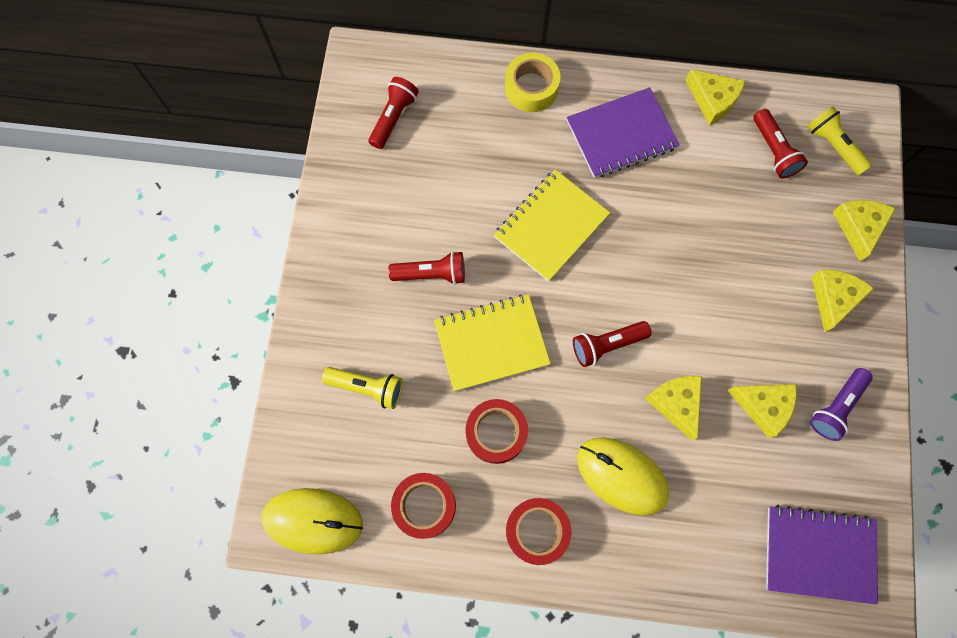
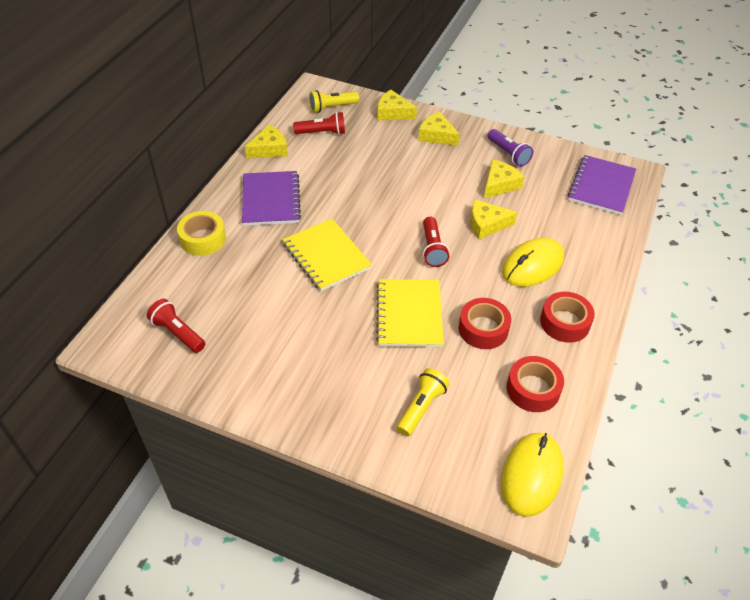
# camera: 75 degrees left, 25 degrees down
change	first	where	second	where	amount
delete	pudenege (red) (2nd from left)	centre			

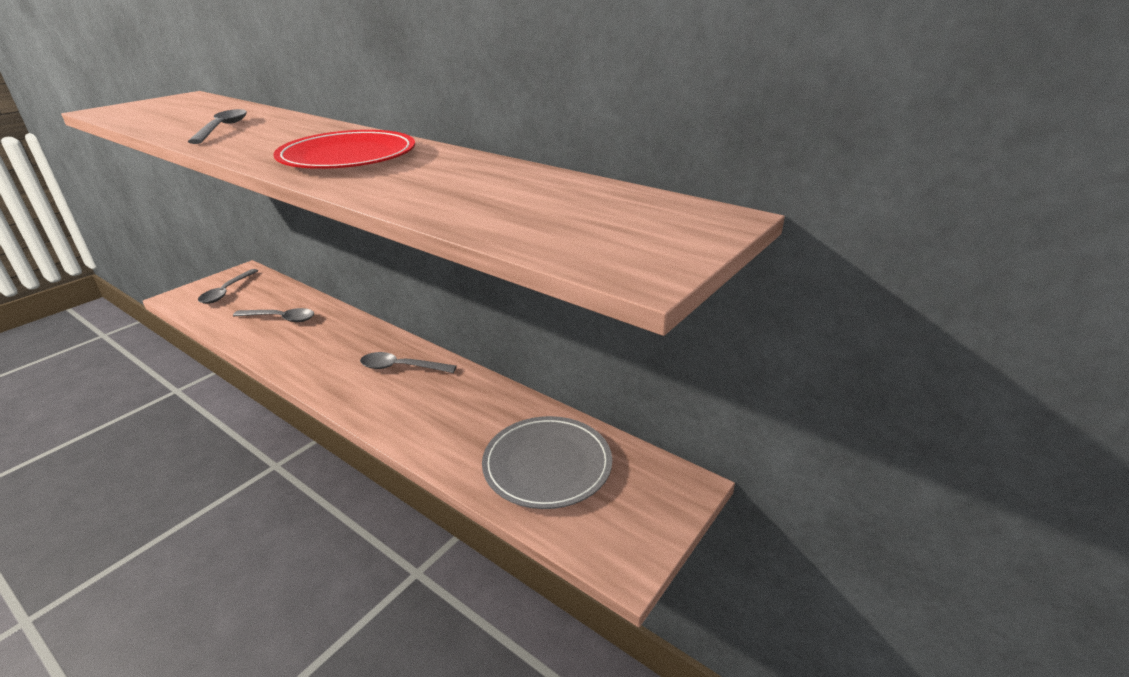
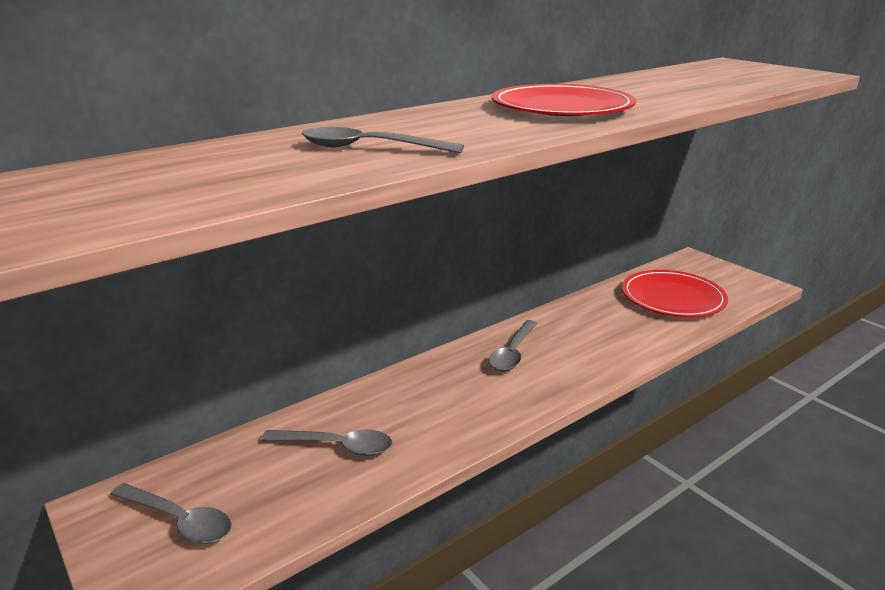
# camera: 75 degrees left, 5 degrees down
change	first	where	second	where	amount
rotate	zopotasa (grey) (3rd from left in the first image)	middle left	zopotasa (grey) (2nd from left)	bottom centre	75 degrees clockwise
recolor	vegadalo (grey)	bottom centre	vegadalo (red) (2nd from left)	middle right	

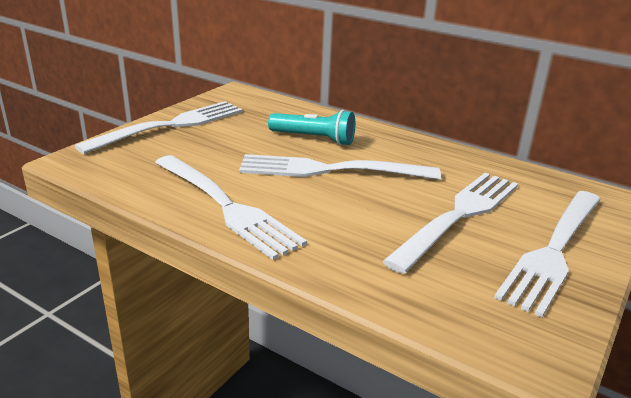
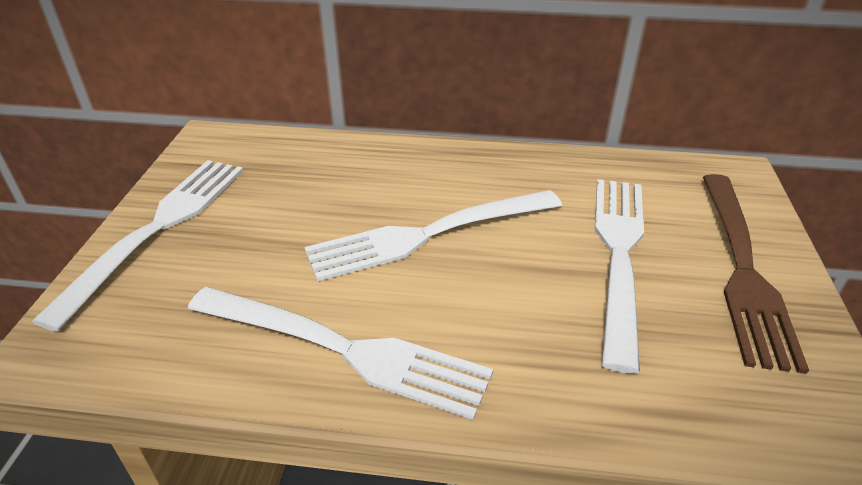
# camera: 25 degrees left, 10 degrees up
change	first	where	second	where	amount
recolor	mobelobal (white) (5th from left)	middle right	mobelobal (brown)	middle right	
delete	pudenege (turquoise)	top centre			

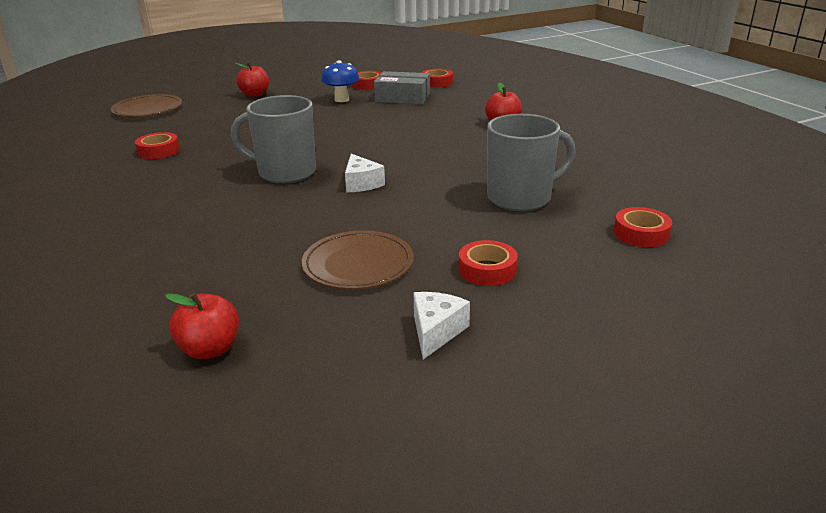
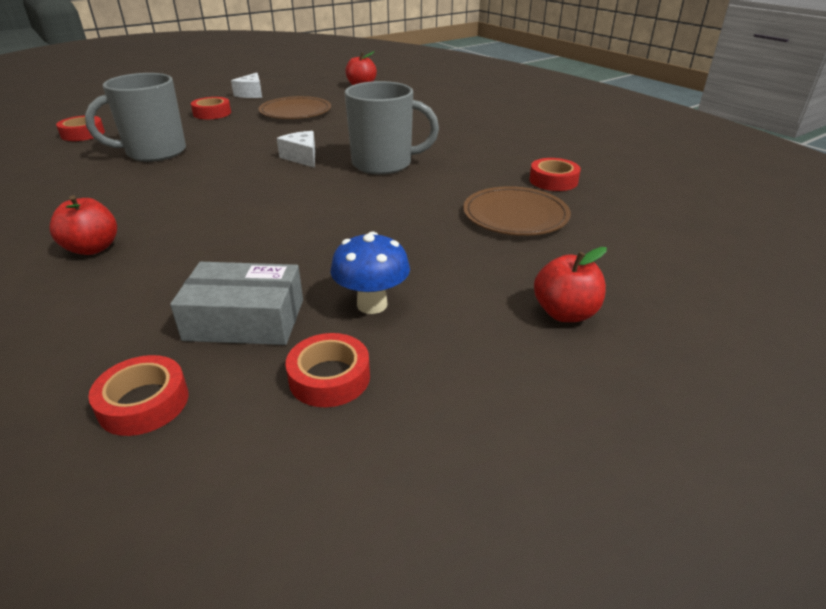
# camera: 170 degrees right, 5 degrees up
change	first	where	second	where	amount
move	vegadalo (brown) (1st from left in the first image)	top left	vegadalo (brown) (2nd from left)	centre	

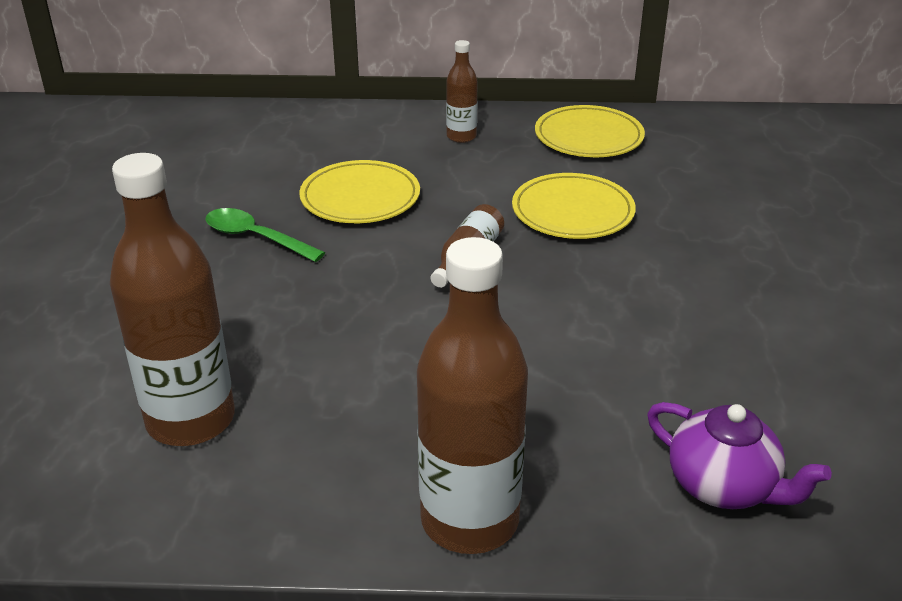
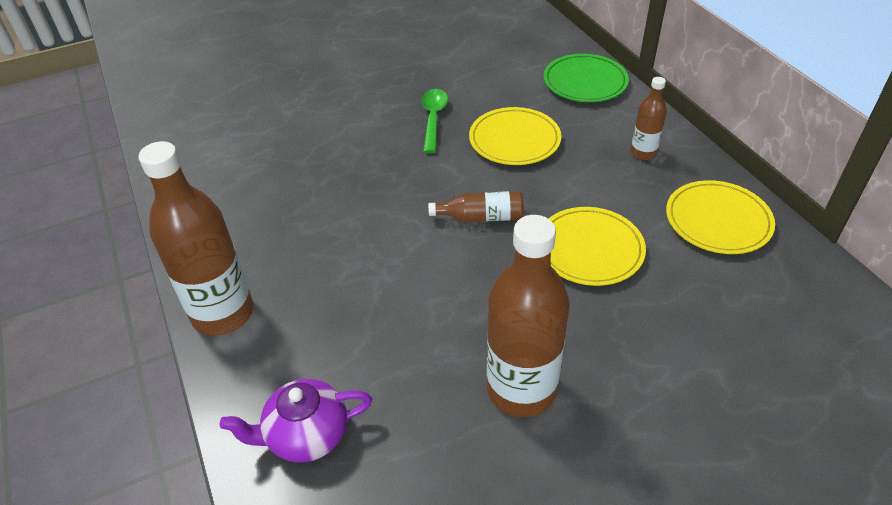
# camera: 65 degrees right, 10 degrees up
change	first	where	second	where	amount
rotate	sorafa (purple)	bottom right		bottom left	60 degrees clockwise
move	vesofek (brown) (1st from left in the first image)	middle left	vesofek (brown) (3rd from left)	centre	
insert			vegadalo (green)	top centre	

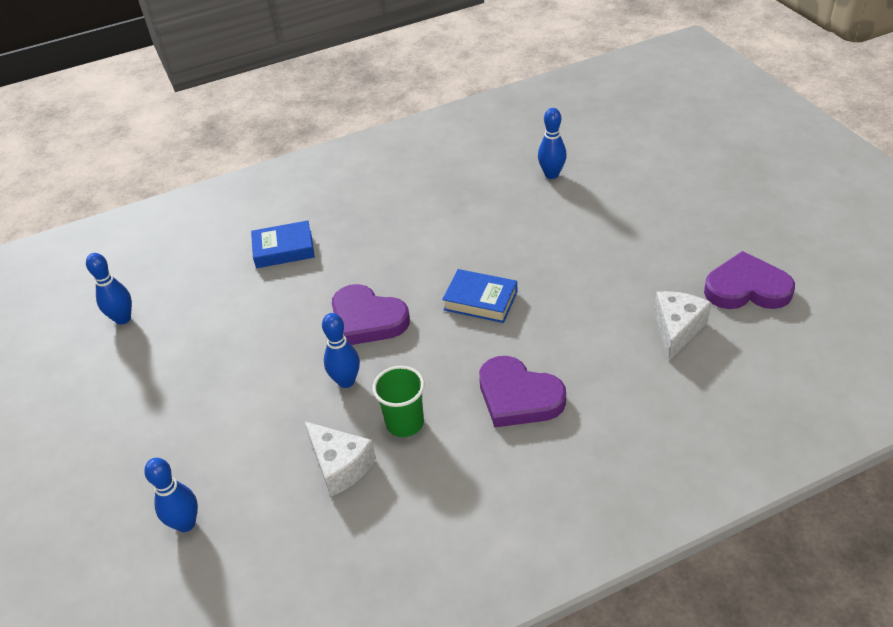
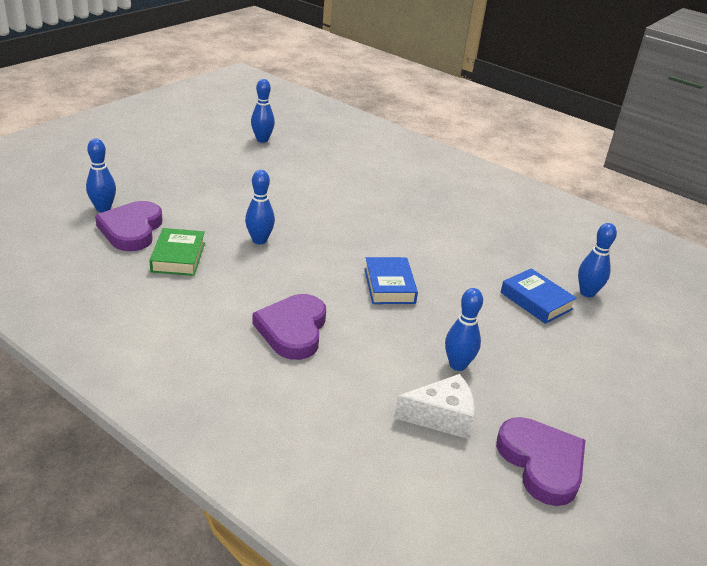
# camera: 55 degrees right, 10 degrees down
change	first	where	second	where	amount
move	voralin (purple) (1st from left)	centre		middle left	
replace	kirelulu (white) (1st from left)	bottom centre	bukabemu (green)	middle left	
insert			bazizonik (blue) (4th from left)	centre	
move	bukabemu (blue) (1st from left in the first image)	middle left	bukabemu (blue) (2nd from left)	middle right	
delete	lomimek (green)	centre			

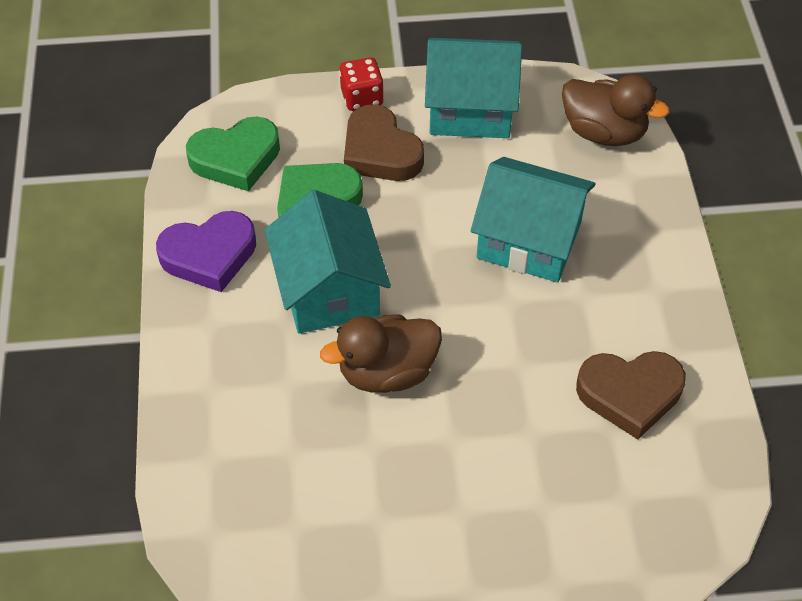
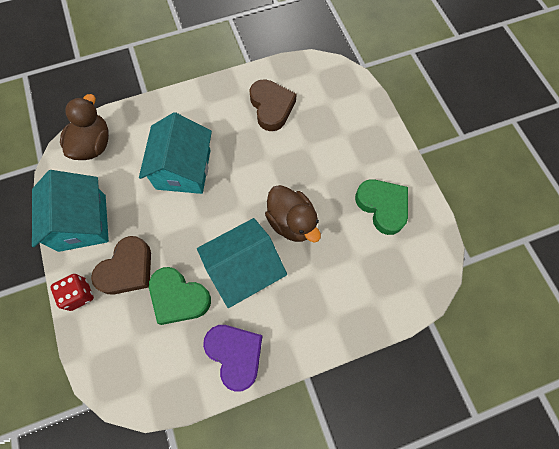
# camera: 105 degrees left, 15 degrees up
change	first	where	second	where	amount
move	voralin (green) (1st from left in the first image)	top left	voralin (green) (2nd from left)	middle right	

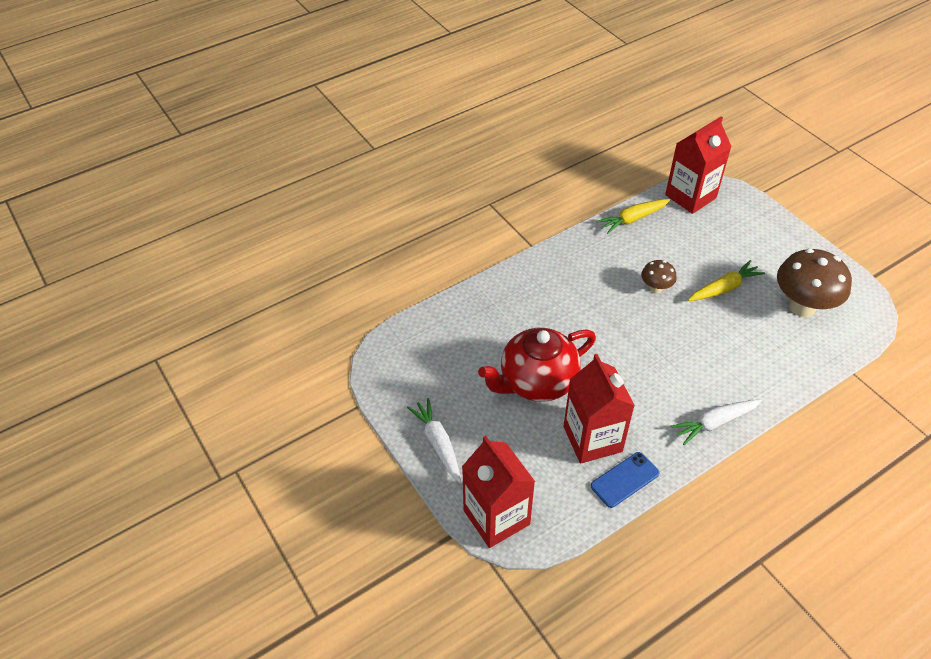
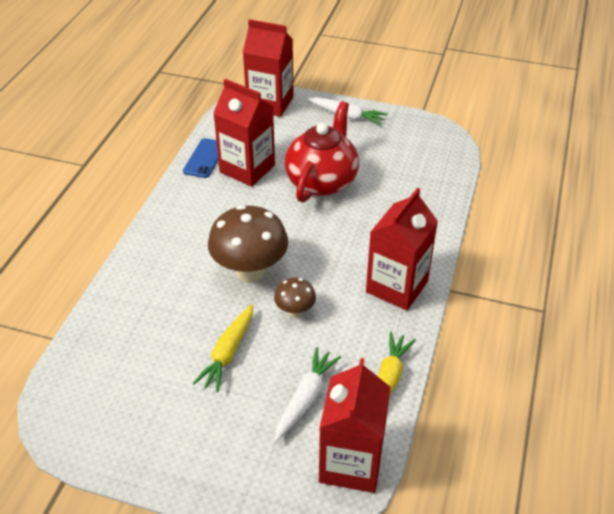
# camera: 140 degrees right, 5 degrees down
change	first	where	second	where	amount
move	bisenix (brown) (2nd from left in the first image)	middle right	bisenix (brown) (1st from left)	centre	
move	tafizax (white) (2nd from left in the first image)	middle right	tafizax (white) (1st from left)	bottom centre	
insert			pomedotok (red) (4th from left)	centre	

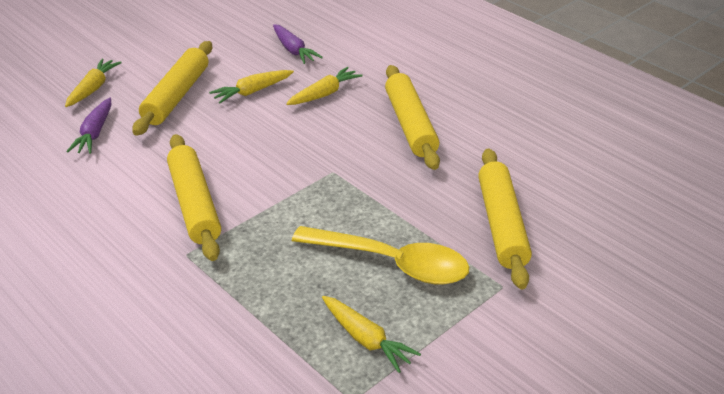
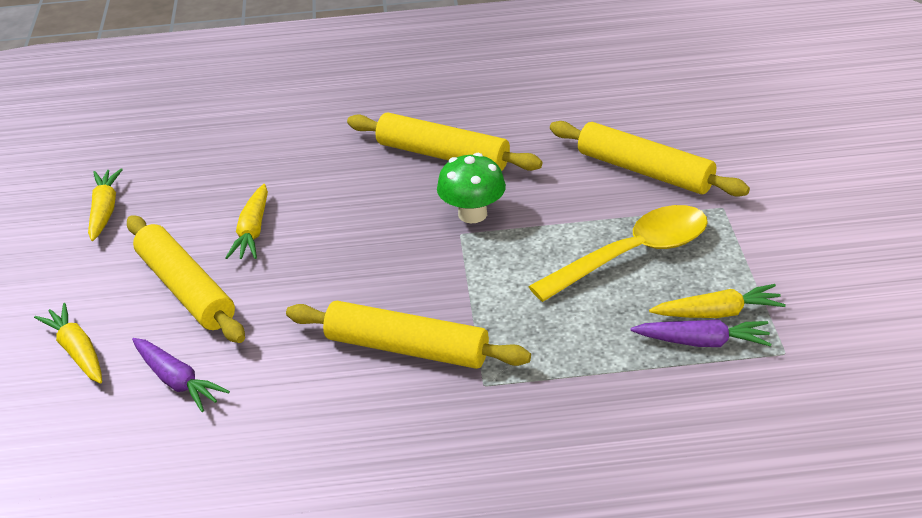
# camera: 50 degrees left, 0 degrees up
change	first	where	second	where	amount
move	tafizax (yellow) (3rd from left in the first image)	top centre	tafizax (yellow) (2nd from left)	middle left	
insert			bisenix (green)	centre	
move	tafizax (purple) (2nd from left)	top centre		middle right	

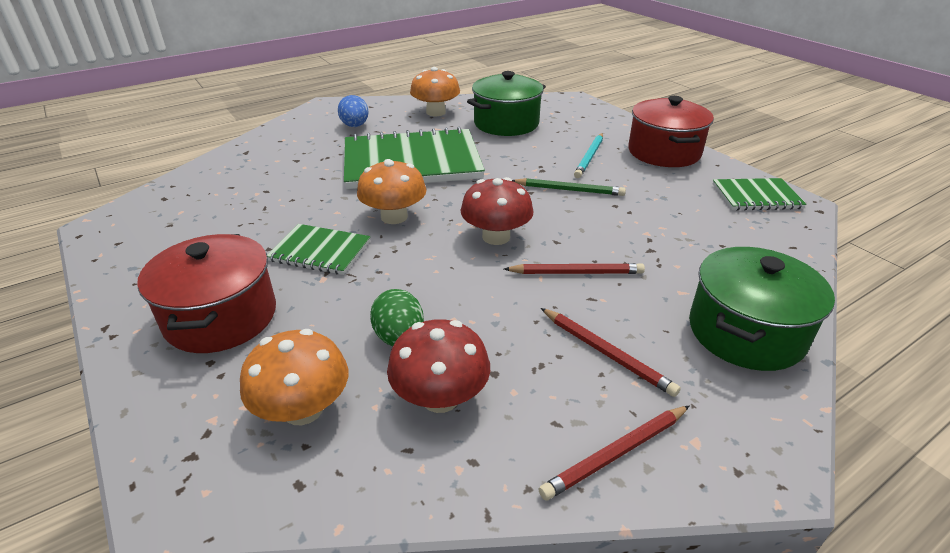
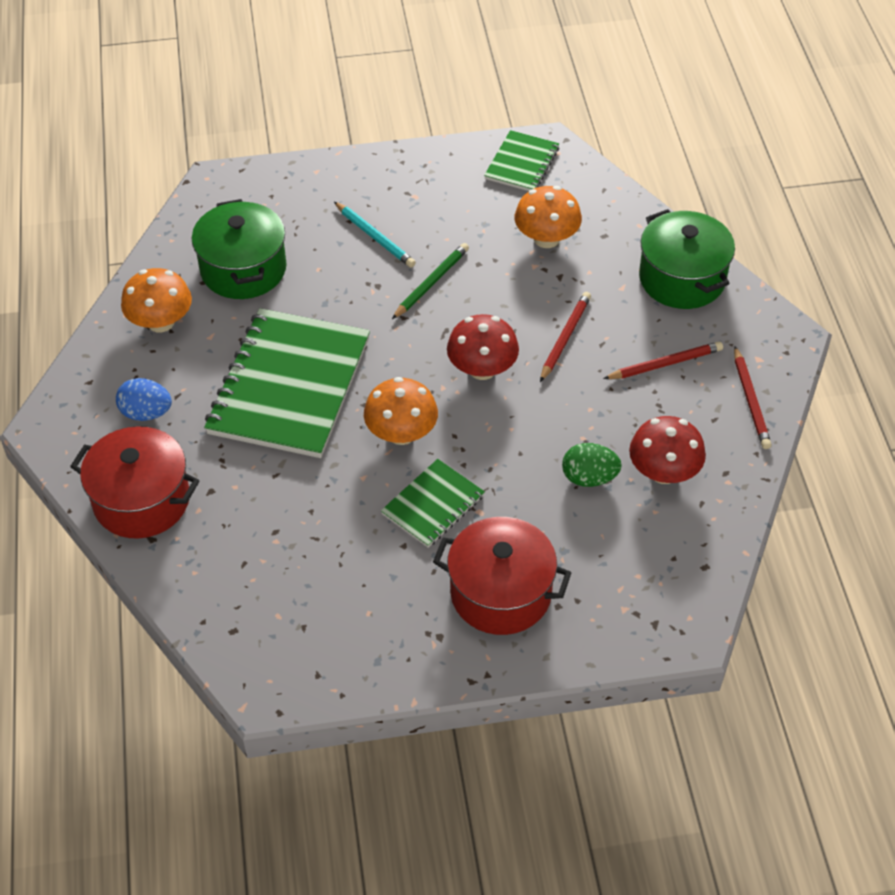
# camera: 65 degrees left, 15 degrees up
change	first	where	second	where	amount
move	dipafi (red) (2nd from left in the first image)	top right	dipafi (red) (1st from left)	middle left	
move	bisenix (orange) (1st from left in the first image)	bottom left	bisenix (orange) (3rd from left)	top centre	

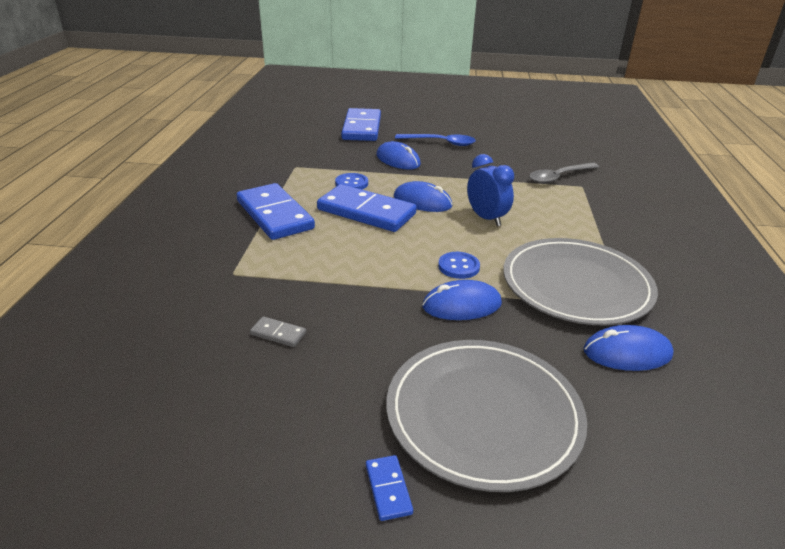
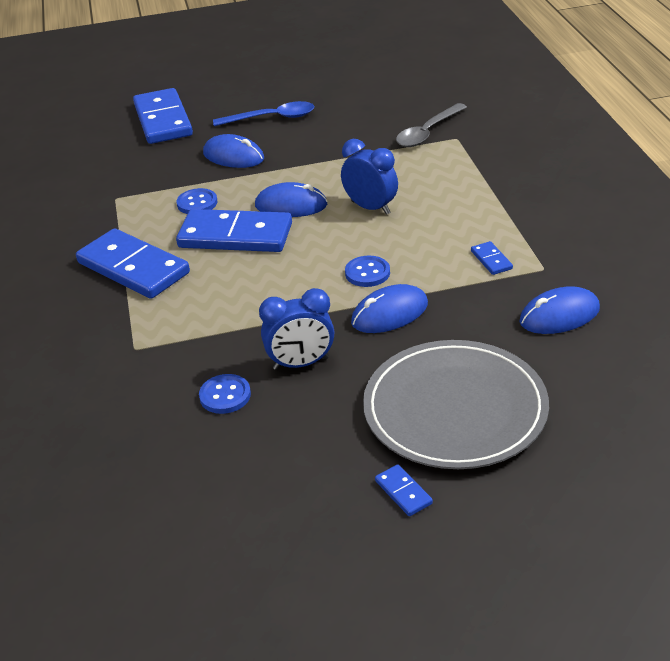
# camera: 15 degrees left, 5 degrees up
change	first	where	second	where	amount
replace	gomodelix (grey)	centre	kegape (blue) (2nd from left)	centre	
insert			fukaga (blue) (1st from left)	centre	
replace	vegadalo (grey) (2nd from left)	middle right	gomodelix (blue) (5th from left)	middle right	

